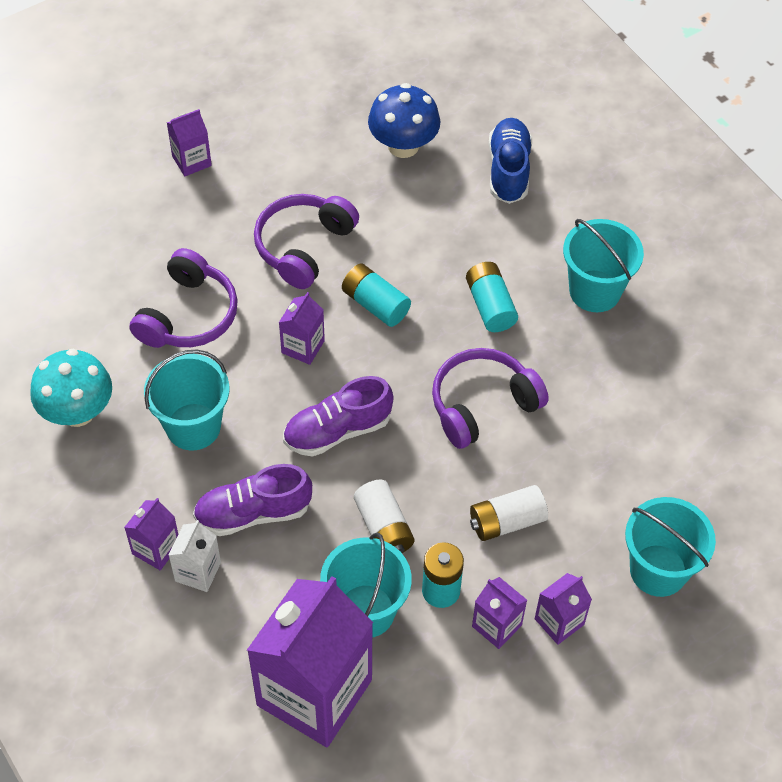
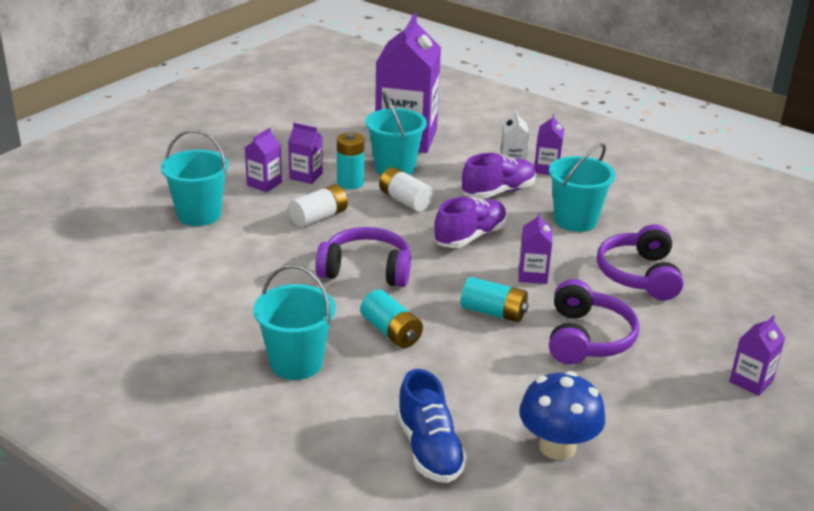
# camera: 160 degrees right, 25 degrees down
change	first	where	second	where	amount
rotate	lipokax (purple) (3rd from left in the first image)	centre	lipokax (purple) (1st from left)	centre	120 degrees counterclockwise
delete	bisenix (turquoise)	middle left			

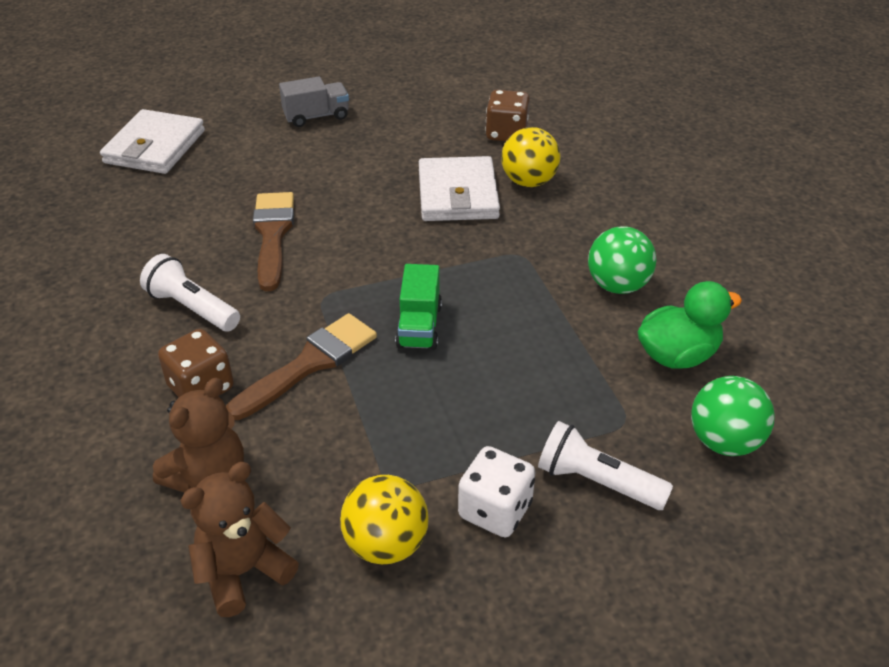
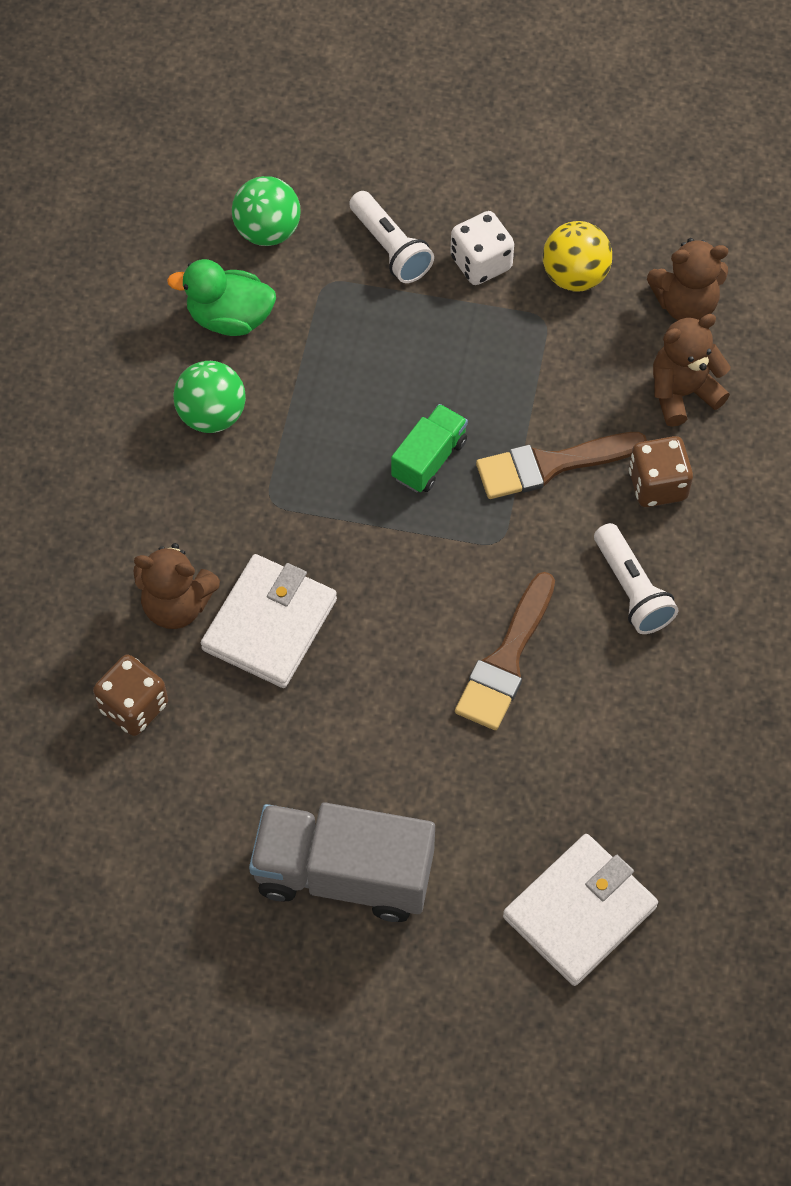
# camera: 150 degrees left, 20 degrees up
change	first	where	second	where	amount
replace	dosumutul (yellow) (2nd from left)	top centre	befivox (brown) (1st from left)	middle left	
resize	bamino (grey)	top centre		bottom centre	x1.82

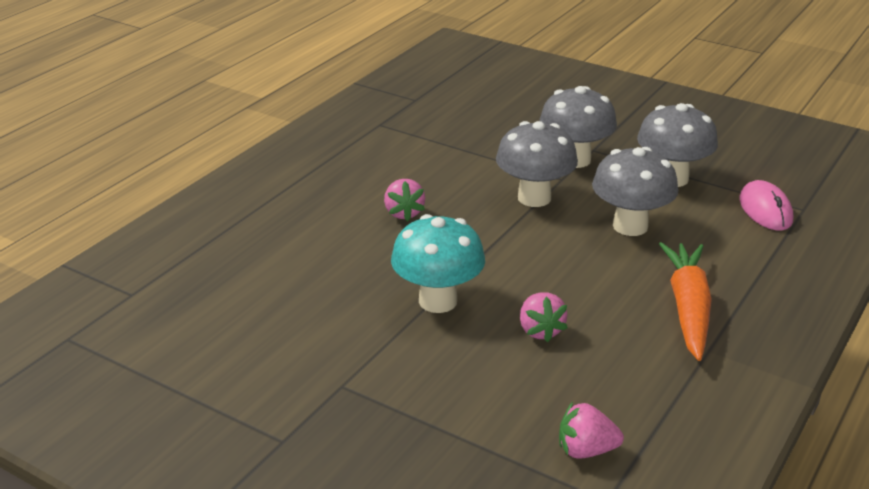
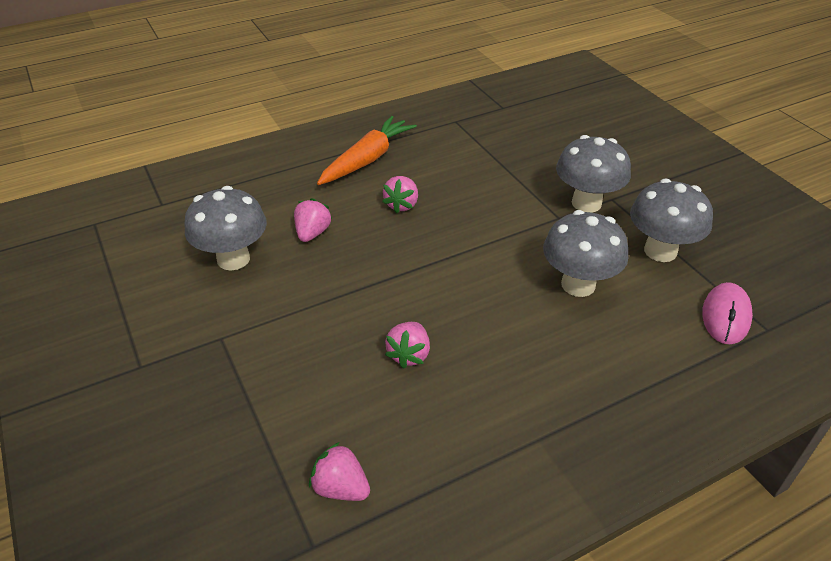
# camera: 30 degrees right, 10 degrees up
change	first	where	second	where	amount
move	bisenix (grey) (1st from left)	centre		middle left	
insert			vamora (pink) (1st from left)	centre	
move	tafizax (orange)	middle right		top centre	
delete	bisenix (turquoise)	centre			

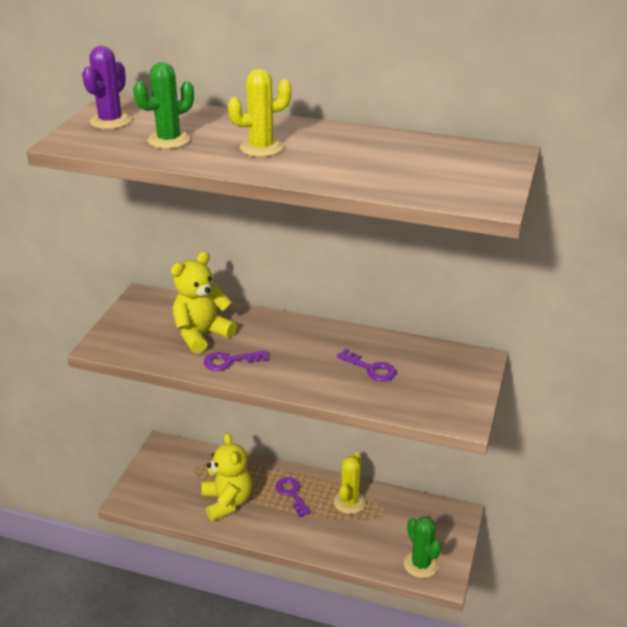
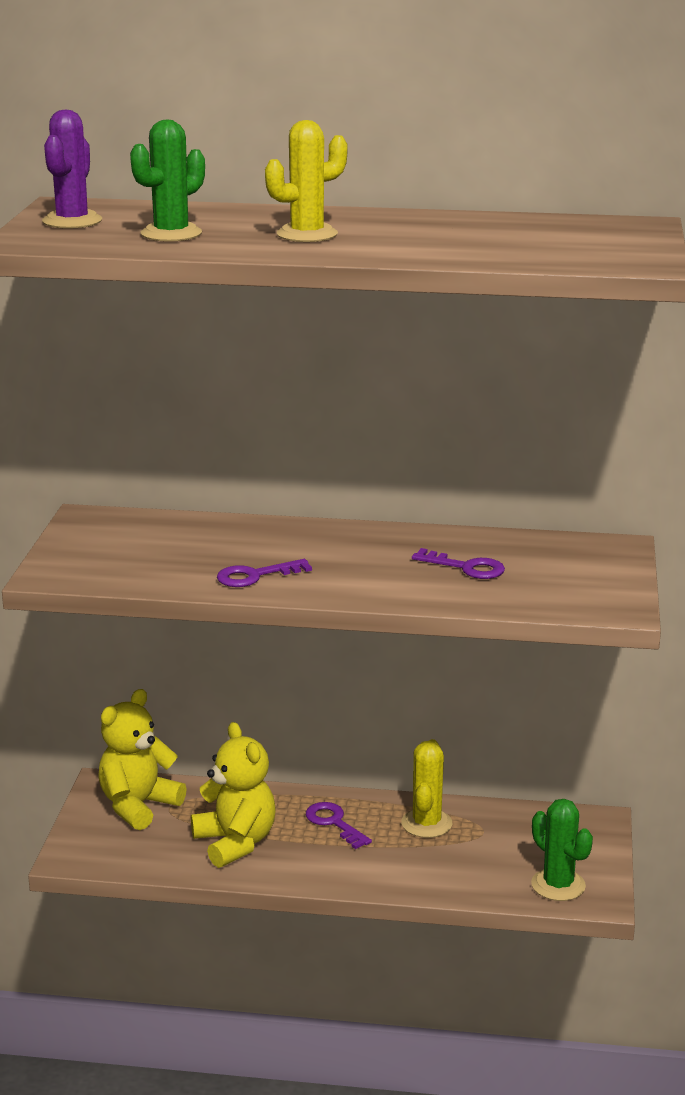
# camera: 10 degrees left, 10 degrees down
change	first	where	second	where	amount
move	befivox (yellow) (1st from left)	middle left		bottom left	

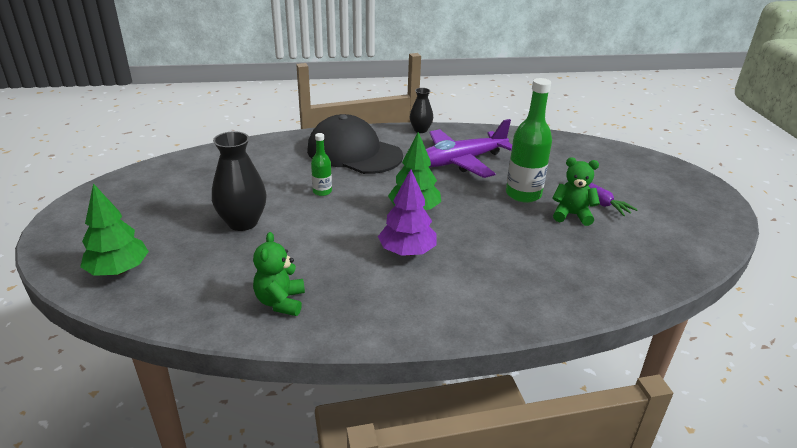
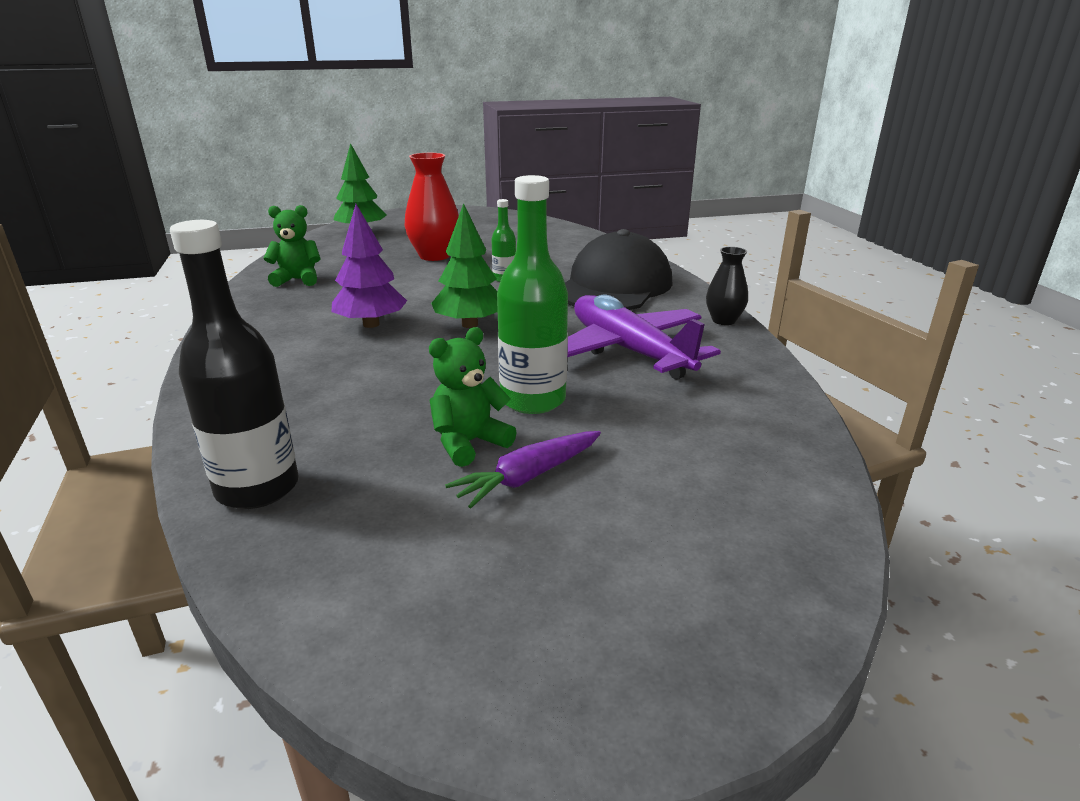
# camera: 85 degrees right, 5 degrees down
change	first	where	second	where	amount
insert			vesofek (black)	middle left	
recolor	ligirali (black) (1st from left)	middle left	ligirali (red)	top centre	
rotate	befivox (green) (2nd from left)	middle right		centre	135 degrees counterclockwise

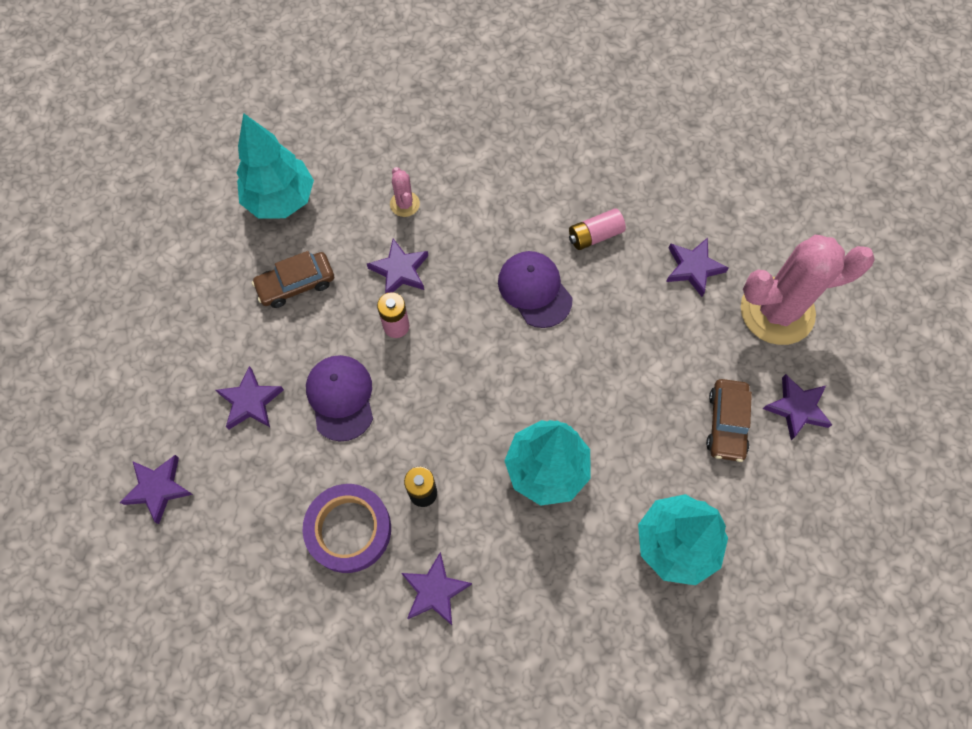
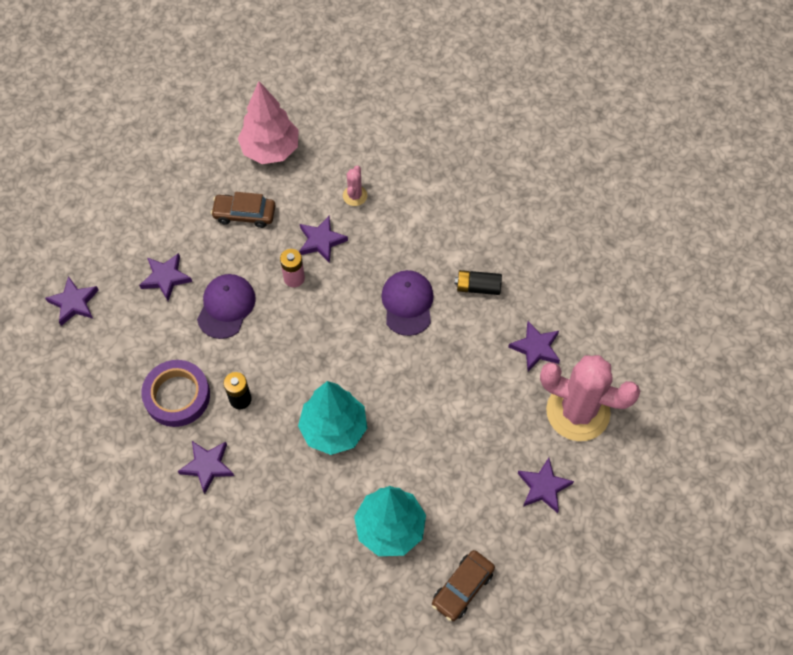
# camera: 30 degrees right, 5 degrees down
change	first	where	second	where	amount
recolor	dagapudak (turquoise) (1st from left)	top left	dagapudak (pink)	top centre	
move	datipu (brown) (2nd from left)	middle right		bottom centre	
recolor	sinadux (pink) (2nd from left)	top centre	sinadux (black) (2nd from left)	centre	

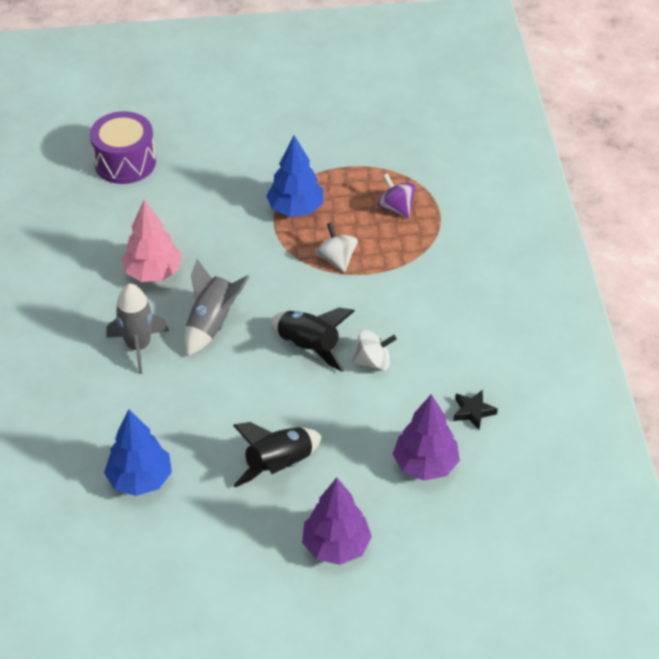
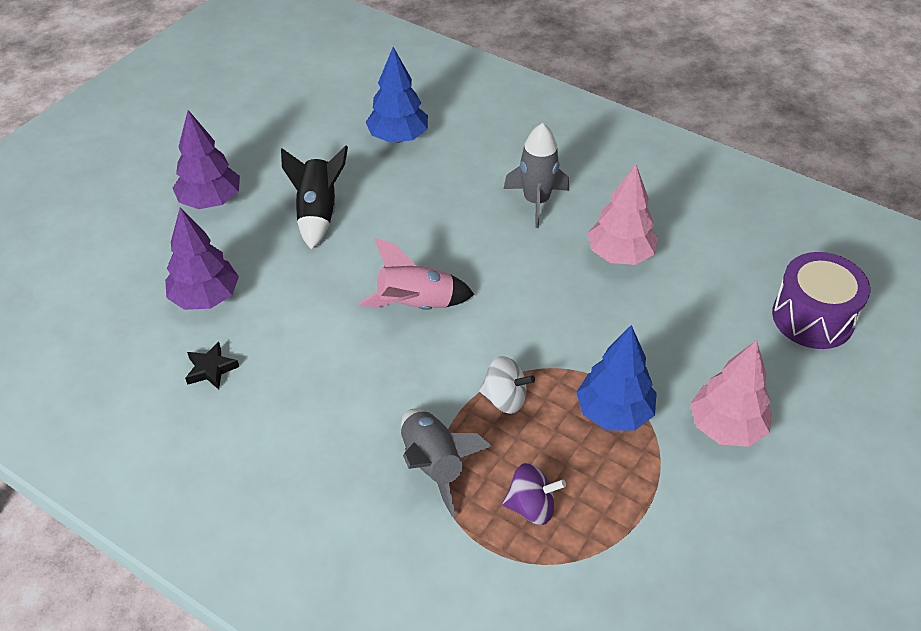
# camera: 130 degrees right, 0 degrees up
change	first	where	second	where	amount
recolor	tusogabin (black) (2nd from left)	centre	tusogabin (pink)	centre	
move	tusogabin (grey) (2nd from left in the first image)	middle left	tusogabin (grey) (1st from left)	bottom centre	
insert			dagapudak (pink) (2nd from left)	middle right	
delete	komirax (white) (2nd from left)	centre			

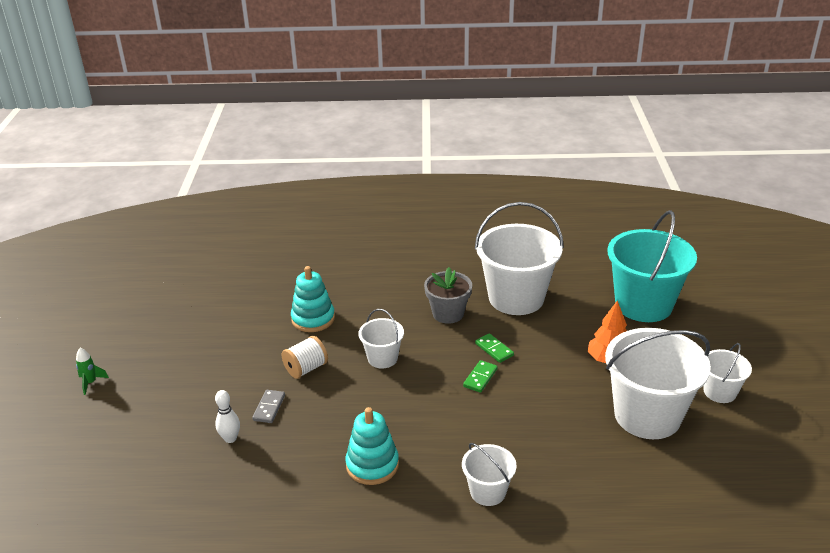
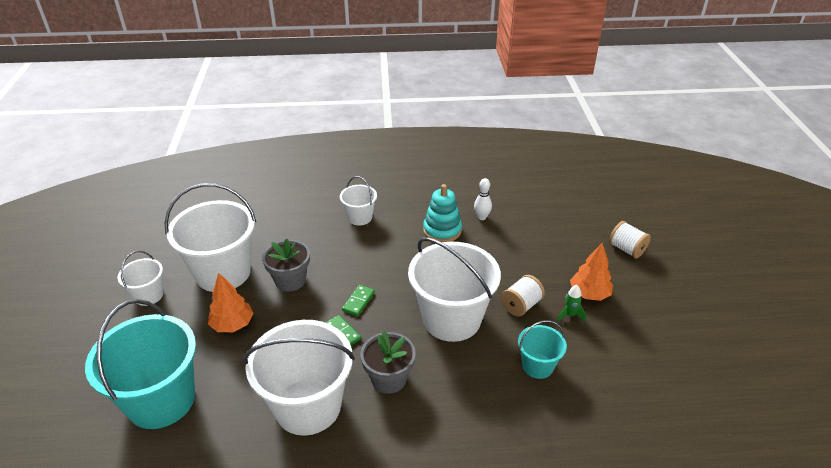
# camera: 175 degrees right, 5 degrees up
change	first	where	second	where	amount
insert			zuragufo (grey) (1st from left)	centre	
resize	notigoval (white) (1st from left in the first image)	centre	notigoval (white) (5th from left)	centre	x2.00
move	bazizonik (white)	bottom left		centre	
replace	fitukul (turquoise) (1st from left)	centre	notigoval (turquoise) (2nd from left)	bottom centre	
move	tusogabin (green)	bottom left		middle right	
insert			dagapudak (orange) (2nd from left)	middle right	
insert			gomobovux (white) (2nd from left)	middle right	
delete	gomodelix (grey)	bottom left			

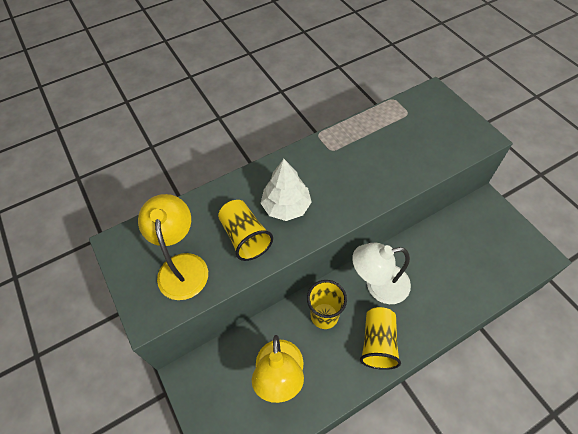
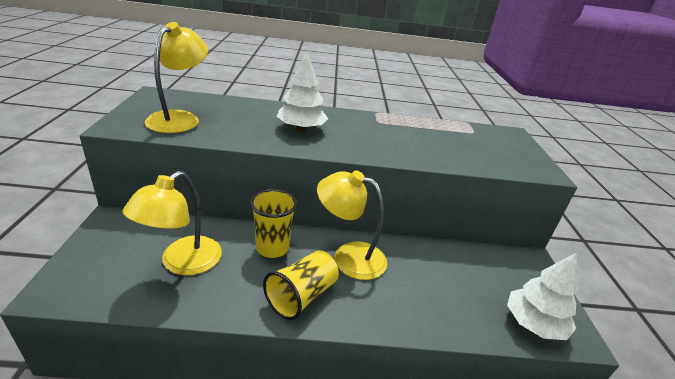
# camera: 25 degrees right, 25 degrees down
change	first	where	second	where	amount
recolor	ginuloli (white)	centre	ginuloli (yellow) (3rd from left)	centre	
insert			dagapudak (white) (2nd from left)	bottom right	
delete	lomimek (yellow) (1st from left)	centre			

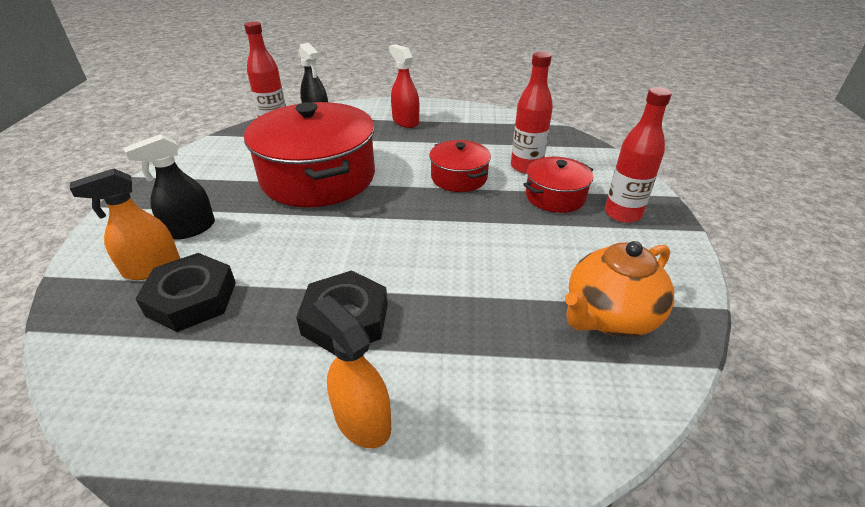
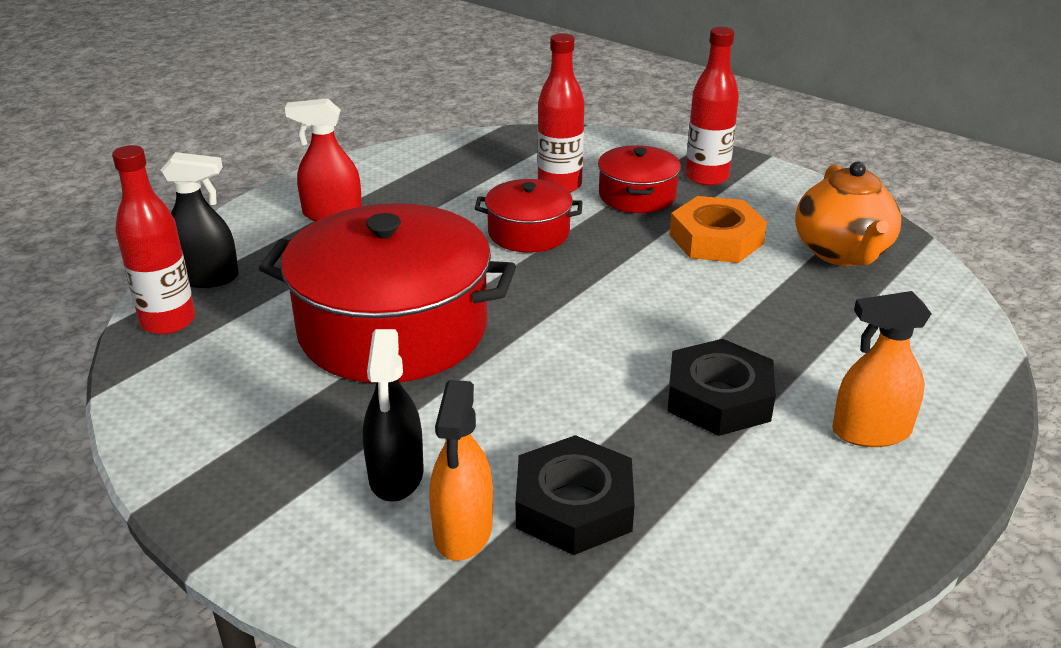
# camera: 55 degrees left, 5 degrees down
change	first	where	second	where	amount
insert			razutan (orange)	middle right	

